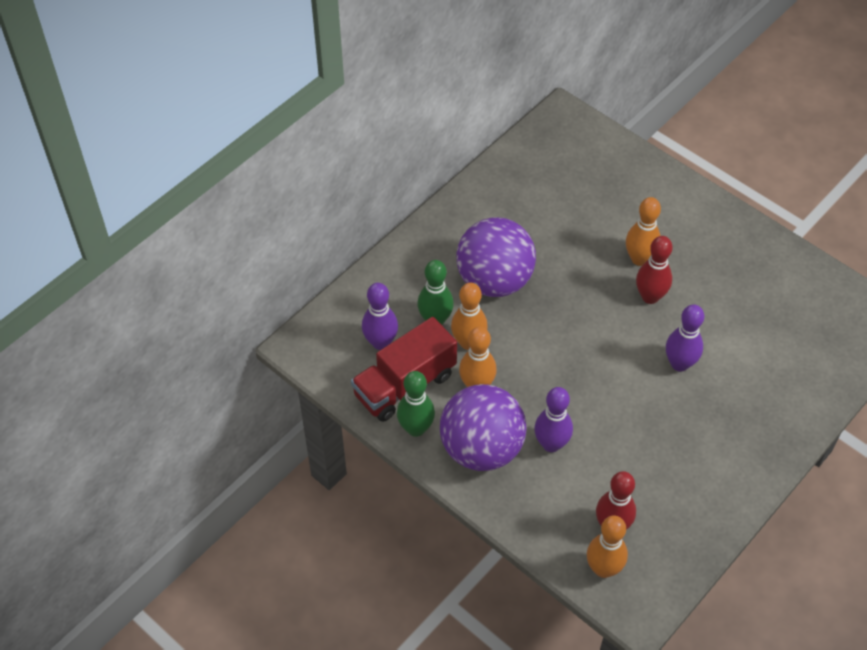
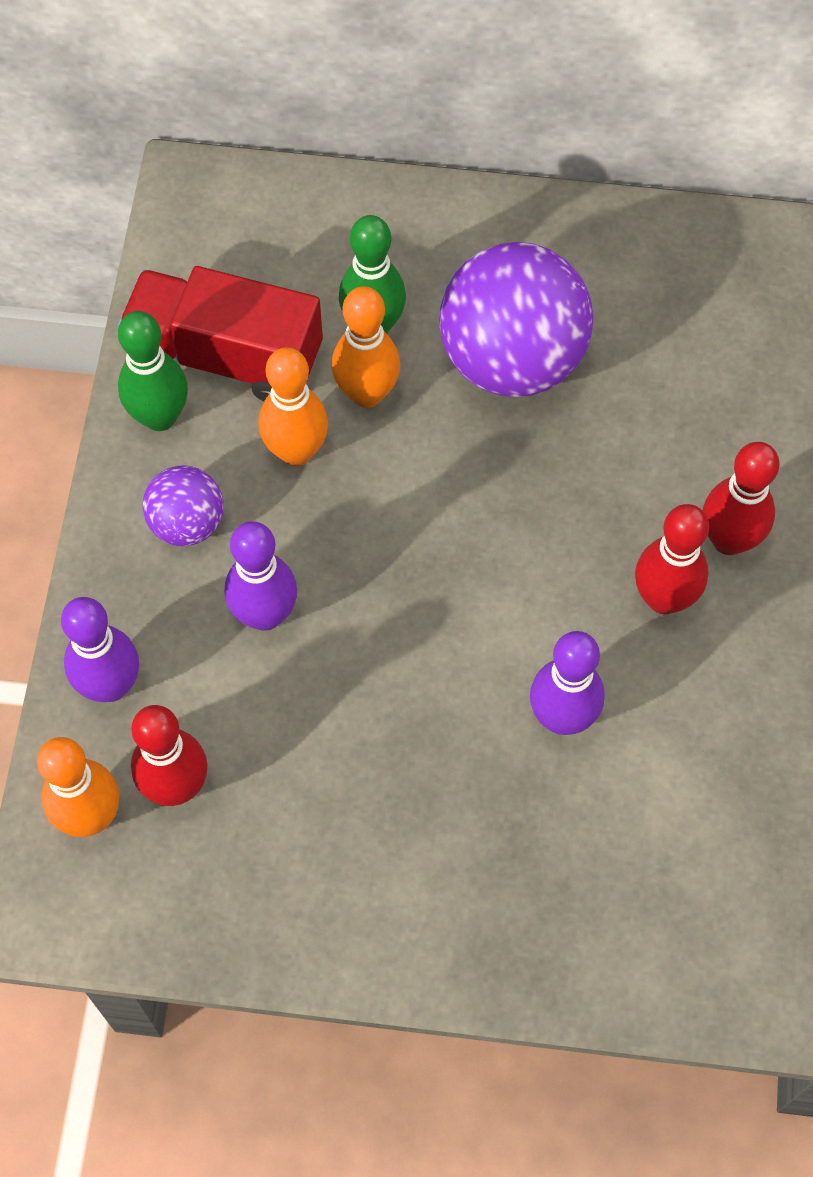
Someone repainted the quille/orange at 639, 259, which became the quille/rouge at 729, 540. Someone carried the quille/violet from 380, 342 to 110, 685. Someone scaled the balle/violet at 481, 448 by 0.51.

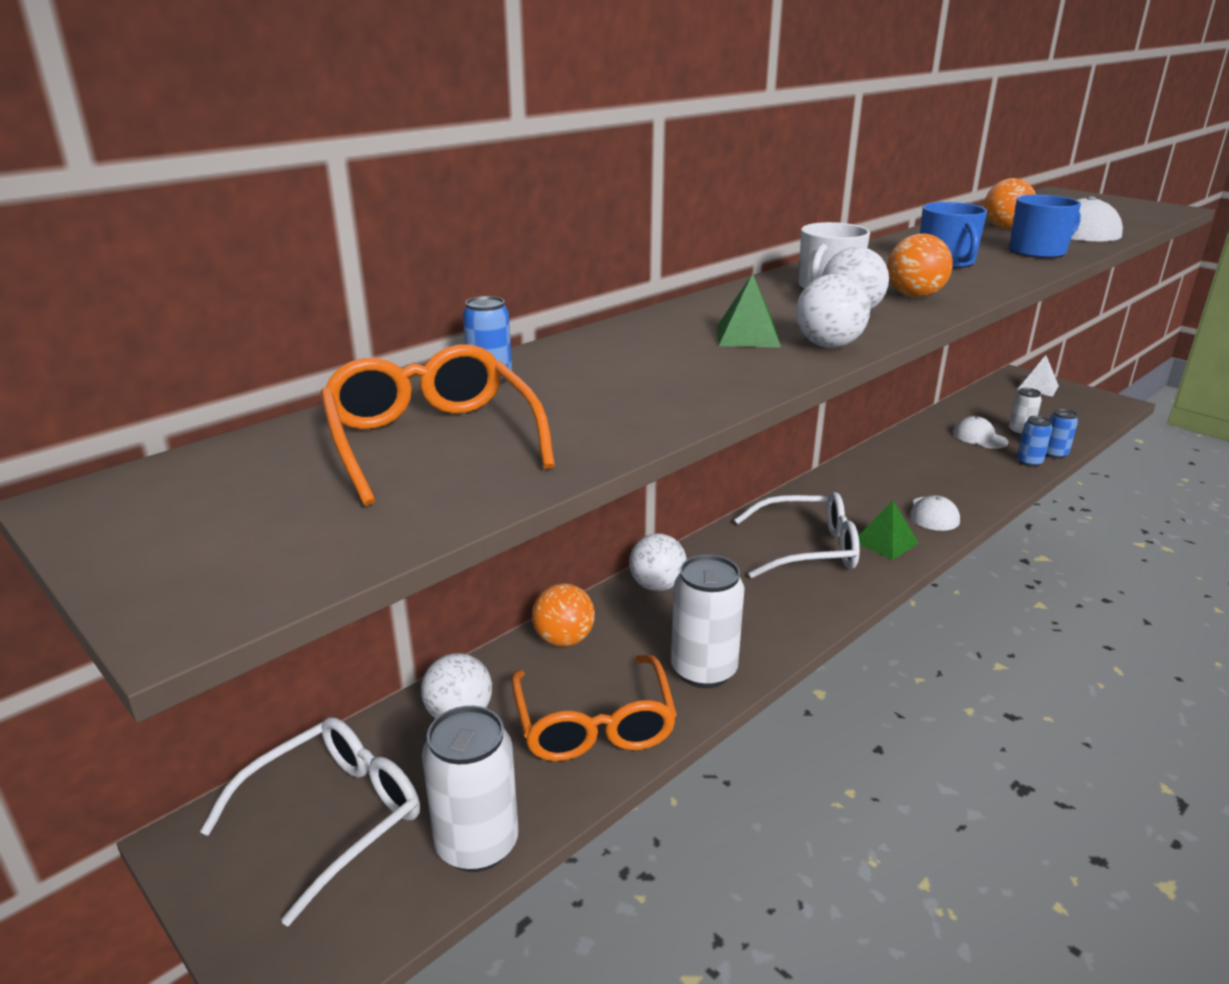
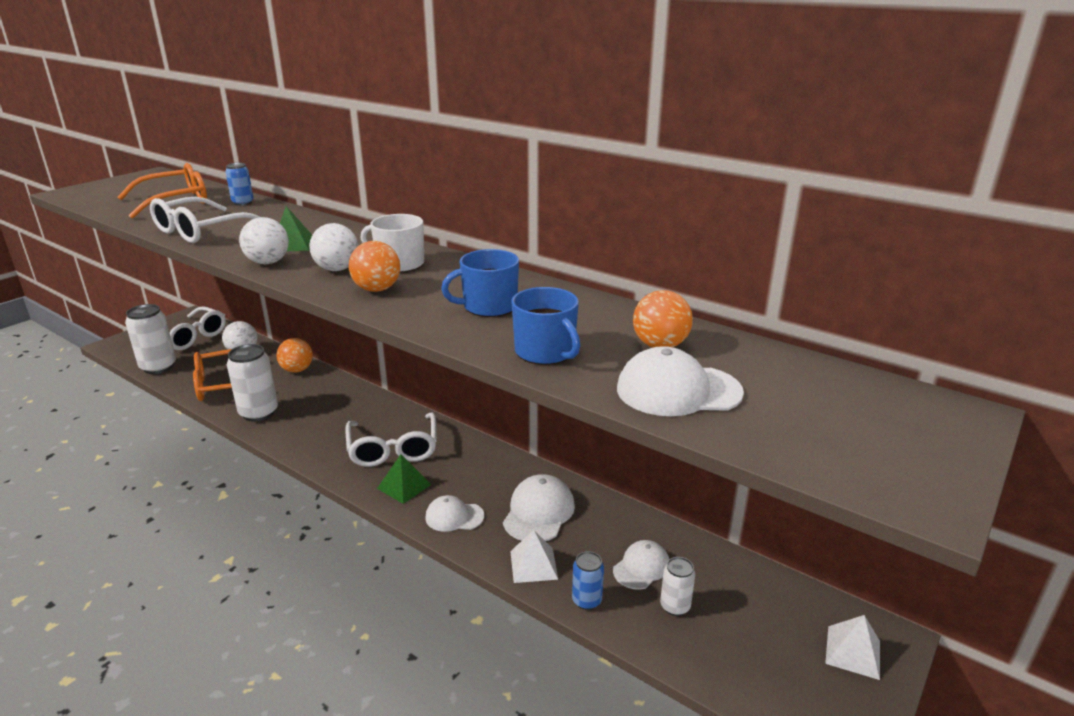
Someone took away the canette/bleu at 1054, 454. Someone took away the balle/blanc at 657, 586. Someone put down the lunettes/blanc at 202, 231. Someone put down the casquette/blanc at 539, 512. Someone put down the pyramide/blanc at 533, 565.

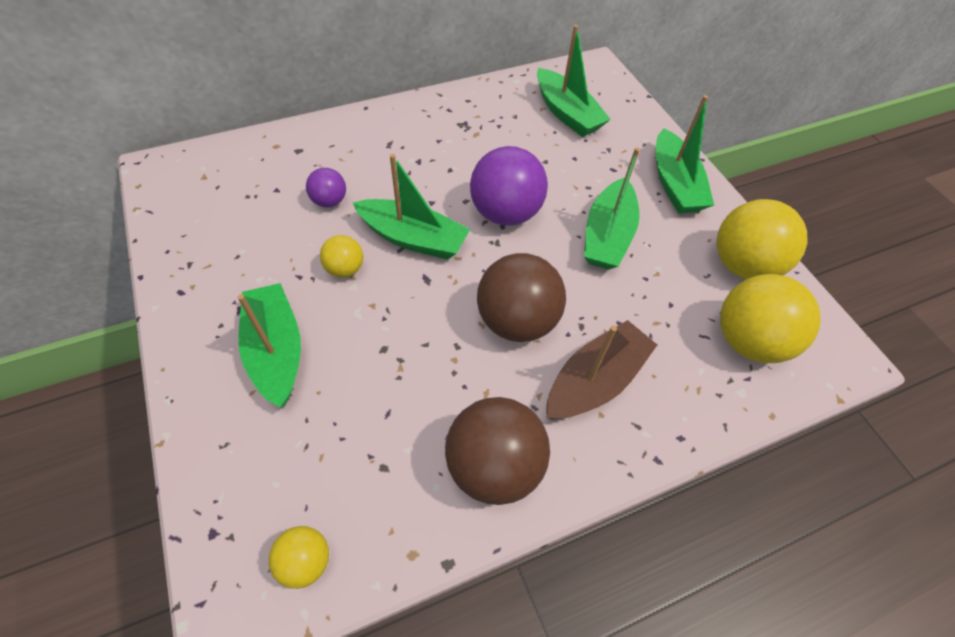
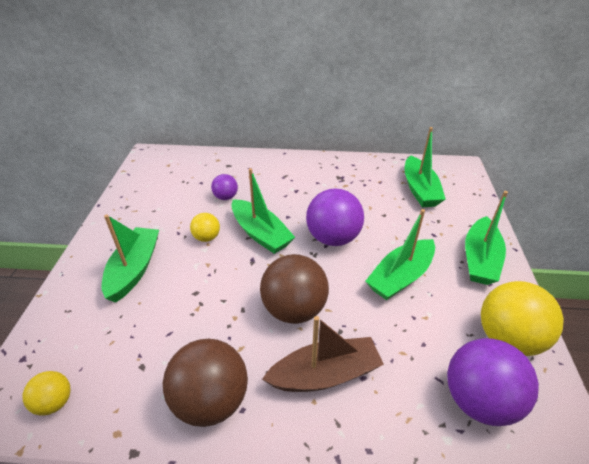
Someone repainted the balle/jaune at 748, 341, which became the balle/violet at 479, 400.

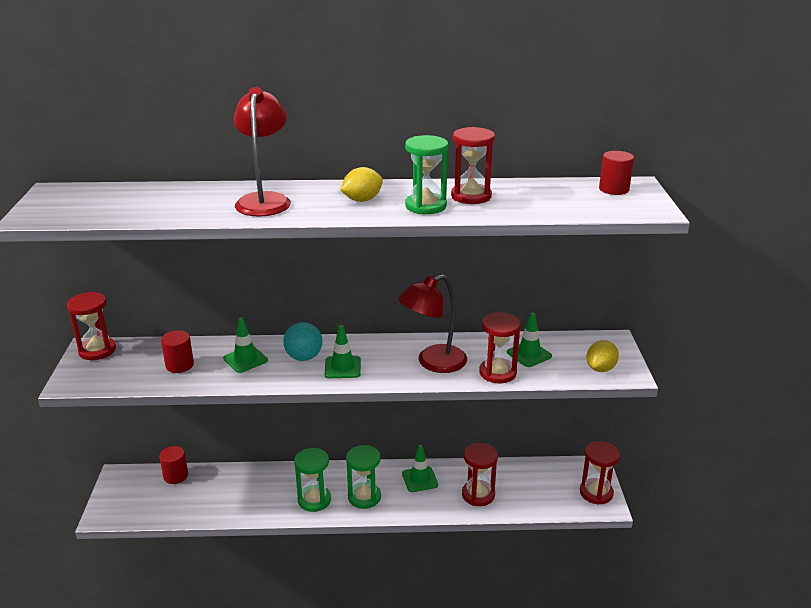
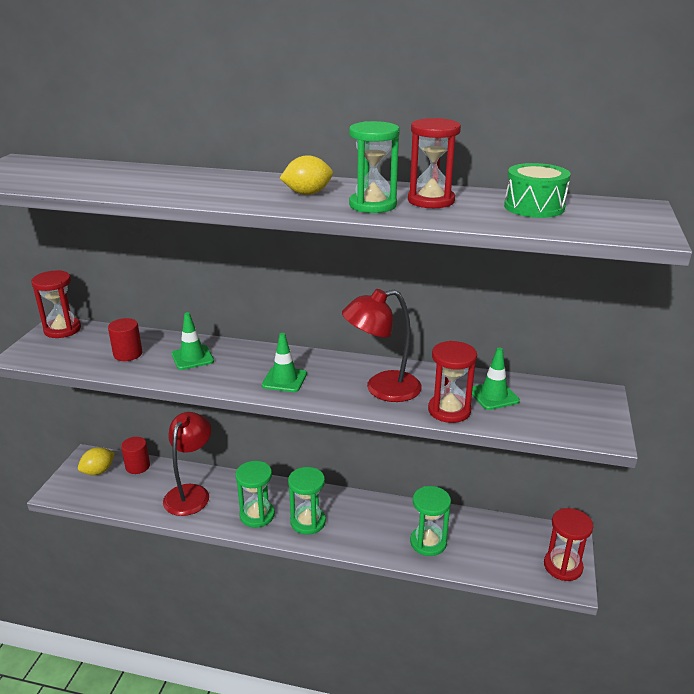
Someone carried the lampe/rouge from 264, 200 to 190, 493. Someone took away the cylindre/rouge at 614, 189. Someone took away the balle/turquoise at 304, 357. Someone carried the citron/jaune from 600, 368 to 98, 471. Someone repainted the sablier/rouge at 478, 494, which became the sablier/vert at 428, 542. Someone took away the cône de chantier/vert at 420, 479. Someone put down the tambour/vert at 534, 207.

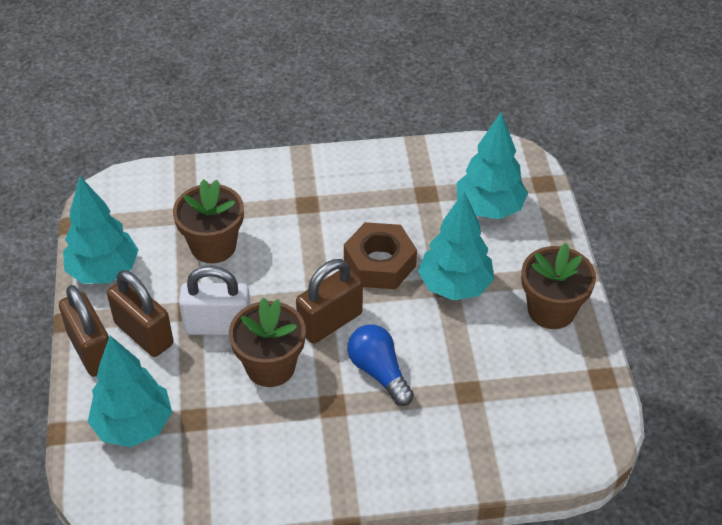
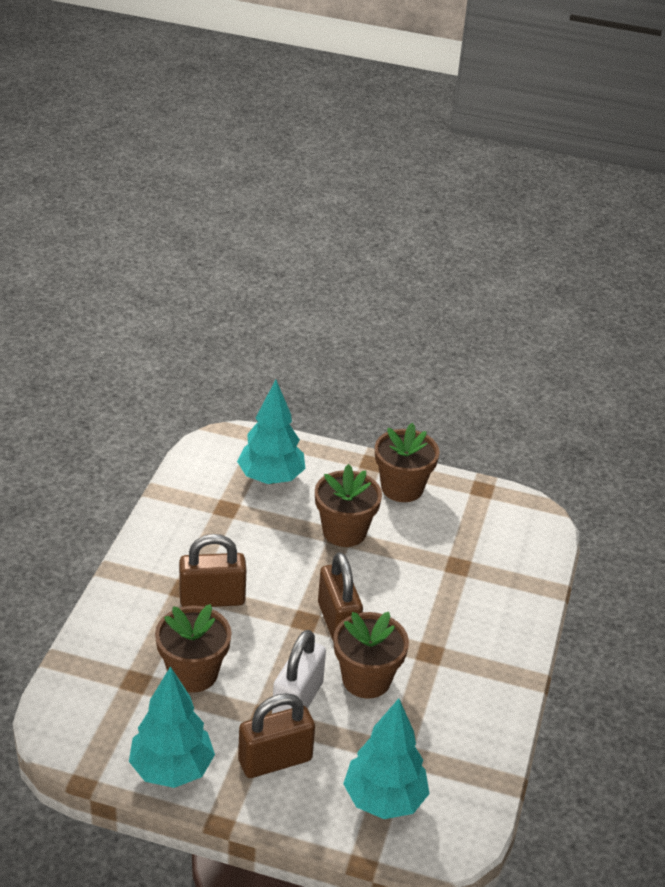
Someone swapped the arbre/turquoise at 455, 286 for the pot de fleurs/marron at 344, 531. Someone took away the écrou/marron at 380, 263. Someone carried the cadenas/marron from 91, 350 to 212, 599. Someone took away the ampoule/bleu at 379, 372.

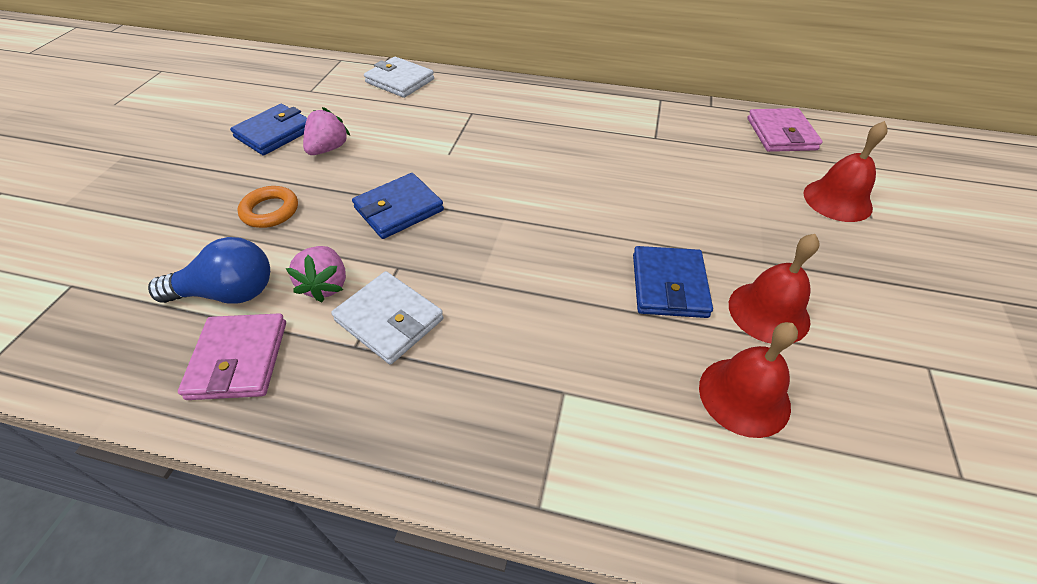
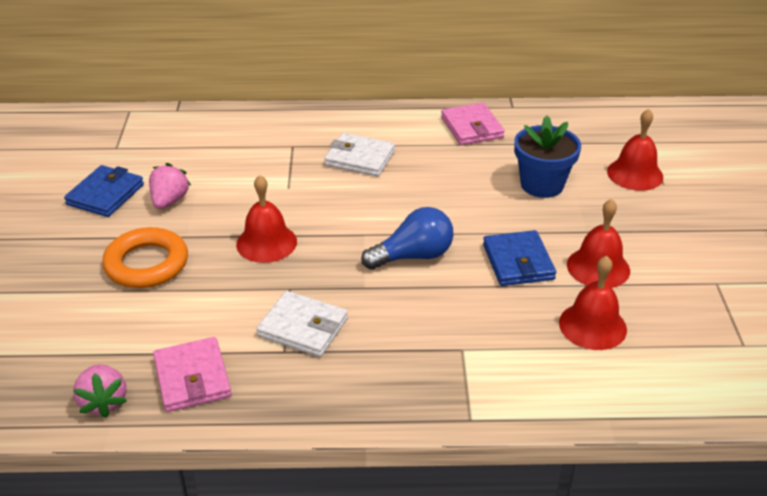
Someone carried the portefeuille/blanc from 400, 81 to 360, 158. Someone carried the portefeuille/rose from 781, 134 to 472, 127. Someone swapped the portefeuille/bleu at 399, 209 for the cloche/rouge at 266, 243. Someone scaled the anneau/orange at 270, 211 by 1.56. Someone carried the ampoule/bleu from 228, 293 to 413, 256. Someone carried the fraise/rose from 326, 285 to 104, 402. Someone put down the pot de fleurs/bleu at 542, 185.

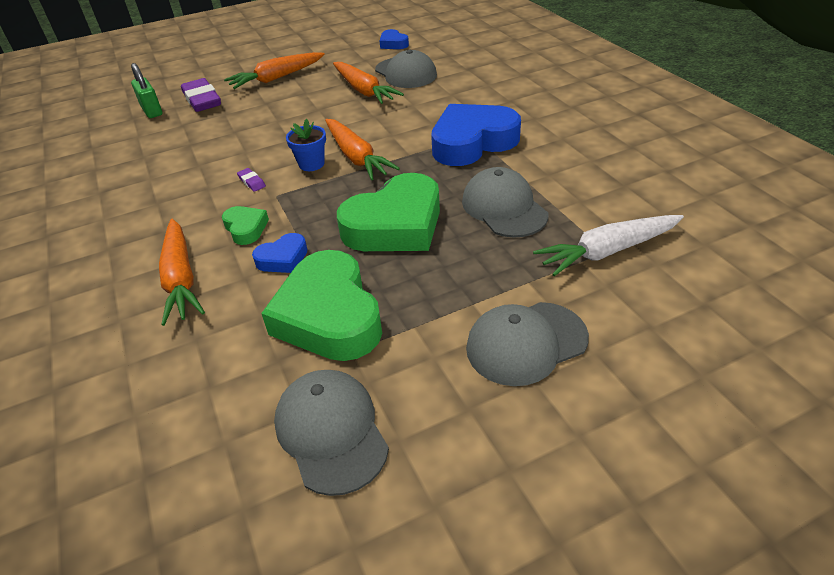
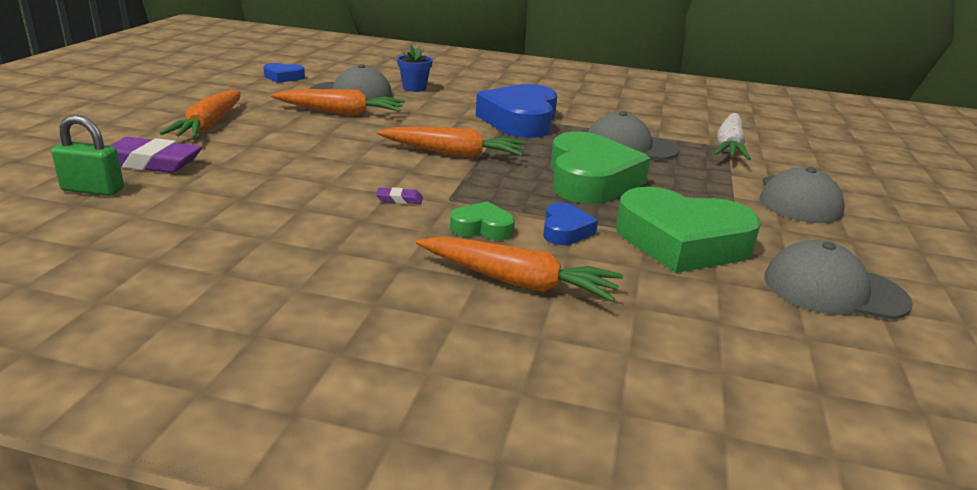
Someone carried the pot de fleurs/bleu from 311, 164 to 414, 88.

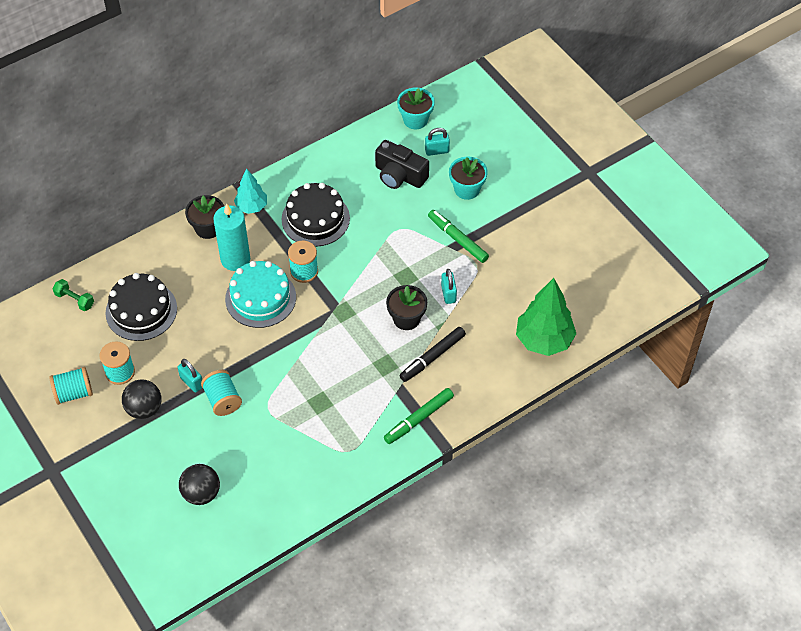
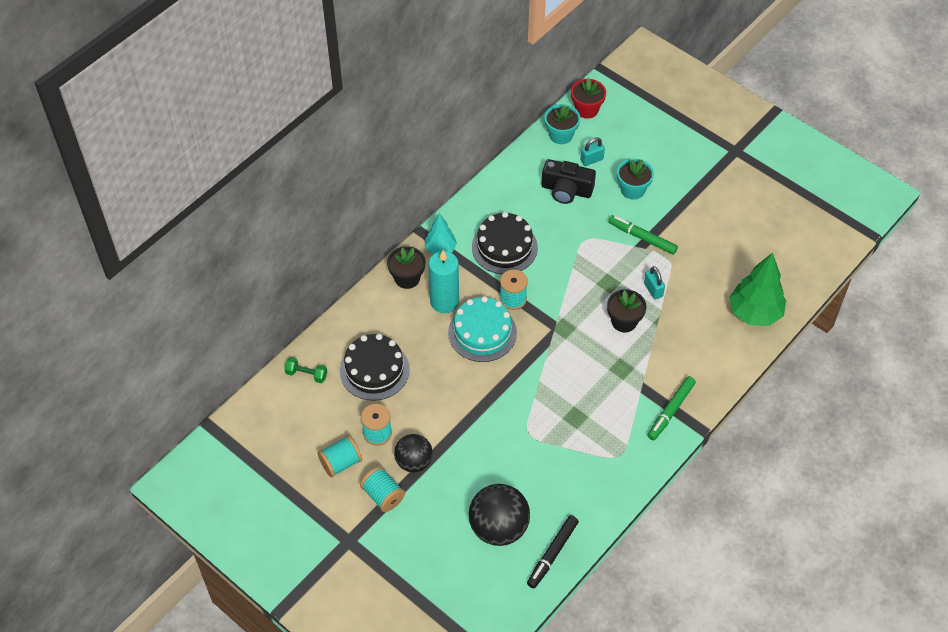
Someone carried the feutre/noir from 432, 357 to 552, 554. Someone took away the cadenas/turquoise at 192, 382. Someone carried the bobine/turquoise from 223, 400 to 383, 495. Someone scaled the balle/noir at 201, 493 by 1.55. Someone put down the pot de fleurs/rouge at 586, 109.

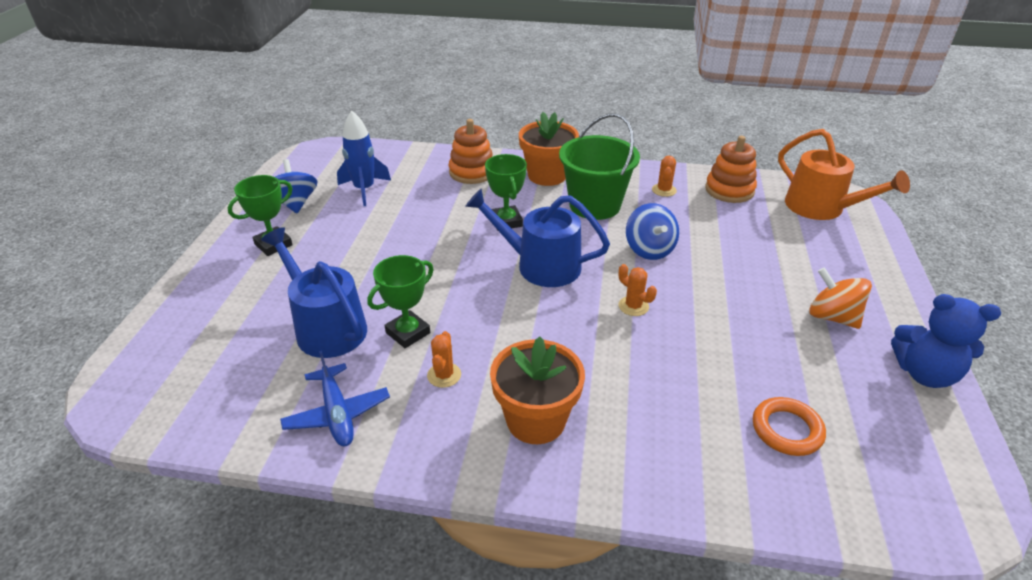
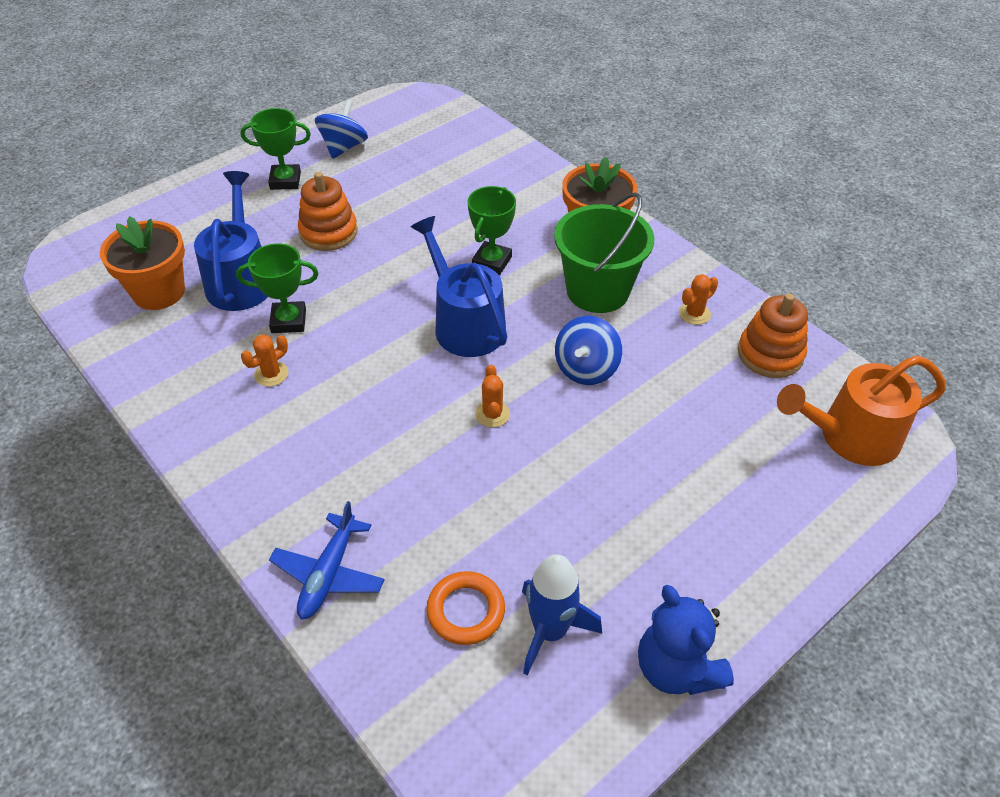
Someone carried the fusée/bleu from 364, 190 to 550, 631. Someone carried the jouet à empiler/orange from 472, 172 to 328, 232. Someone rotated the arrosoir/orange at 821, 208 by 75 degrees clockwise. Someone took away the toupie/orange at 832, 317. Someone carried the pot de fleurs/orange from 536, 420 to 159, 292. Someone carried the avion/bleu from 337, 414 to 328, 574.

